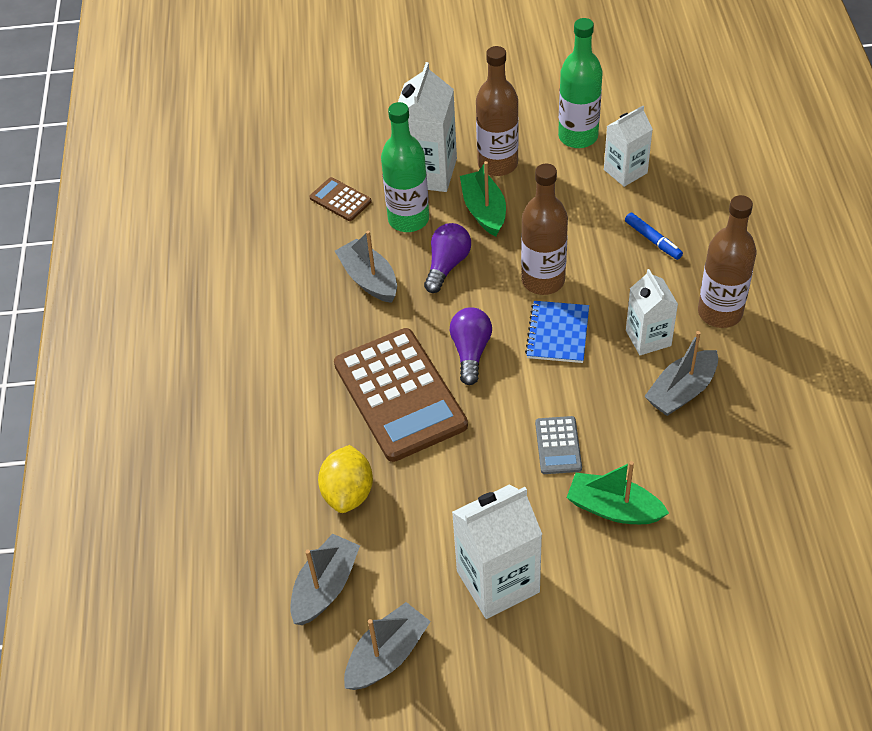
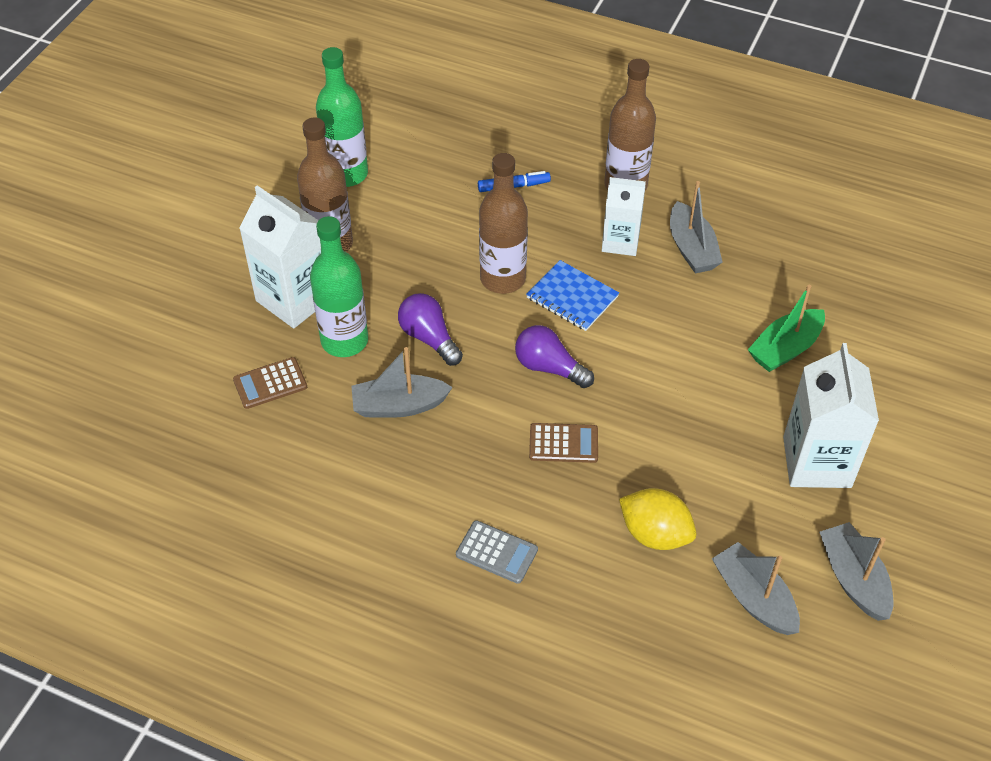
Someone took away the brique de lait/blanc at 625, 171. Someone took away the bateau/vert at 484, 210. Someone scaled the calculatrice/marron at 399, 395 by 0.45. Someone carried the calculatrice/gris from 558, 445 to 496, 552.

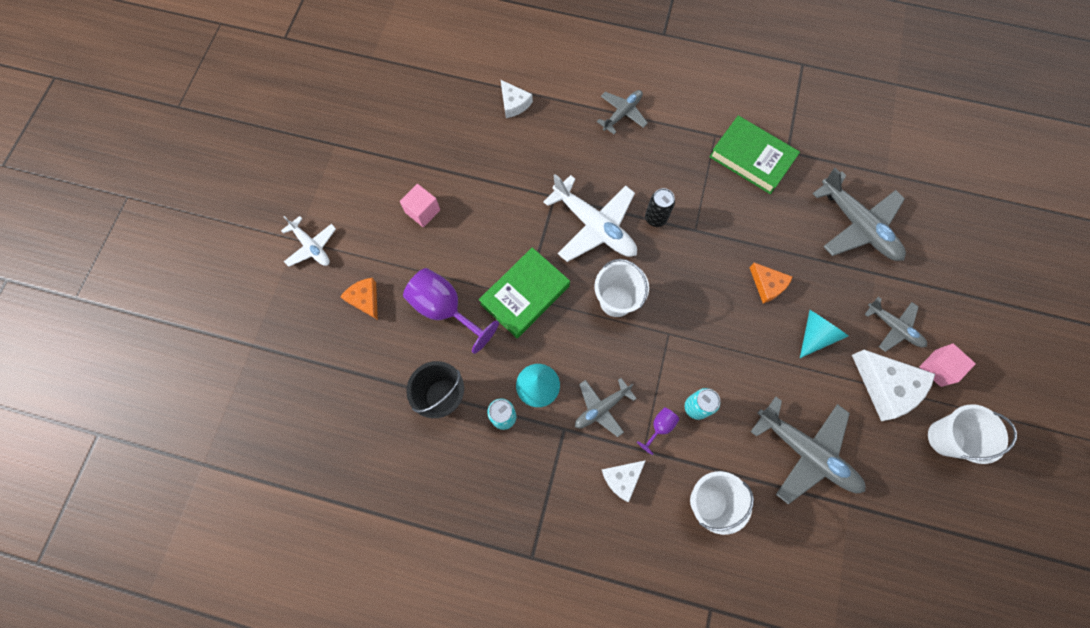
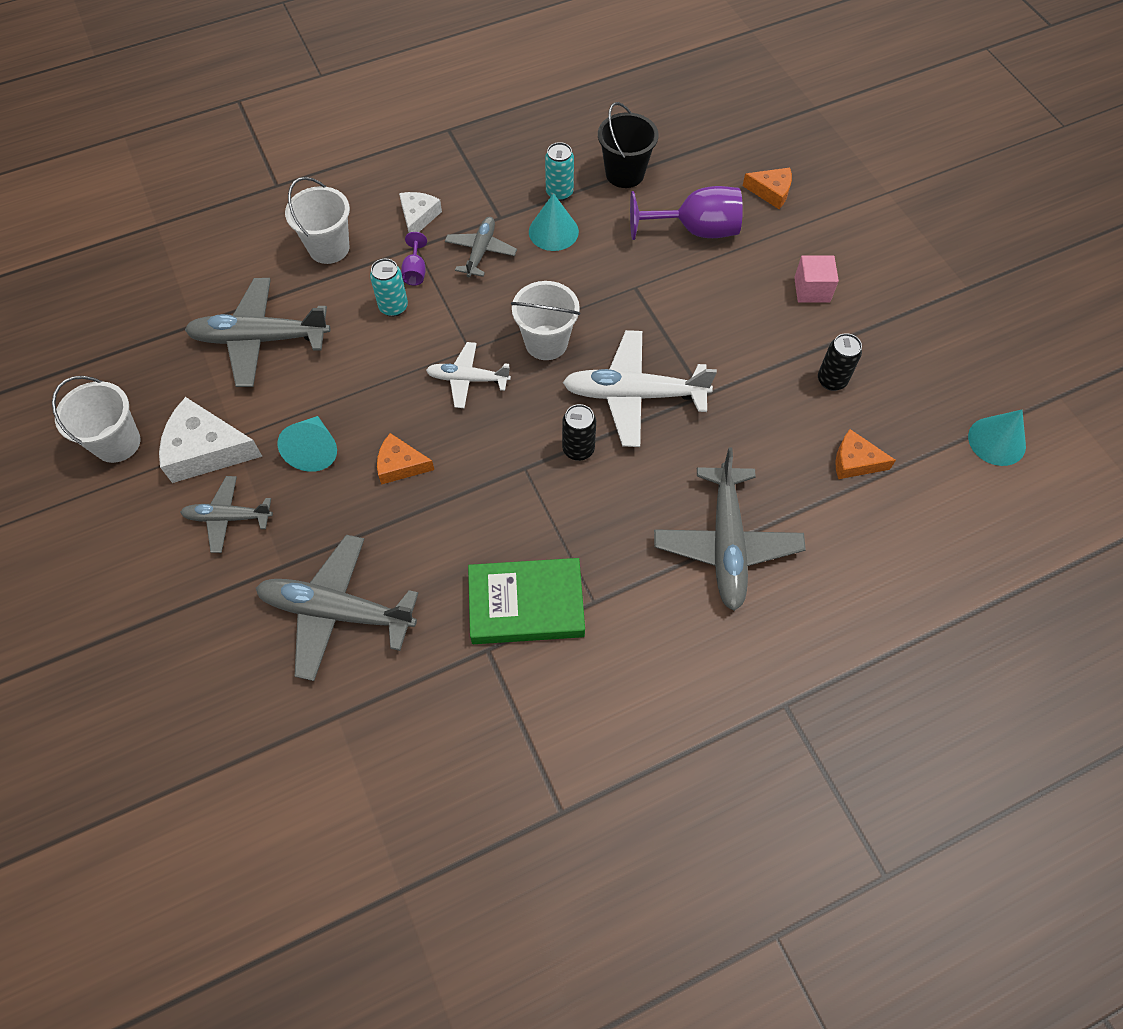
Someone repainted the fromage/blanc at 514, 103, which became the fromage/orange at 855, 461. Someone scaled the avion/gris at 622, 113 by 1.72. Someone carried the avion/blanc from 311, 246 to 467, 379. Someone took away the livre/vert at 525, 295. Someone took away the cube/rose at 938, 368. Someone put down the canette/noir at 831, 380. Someone put down the cône/turquoise at 996, 441.

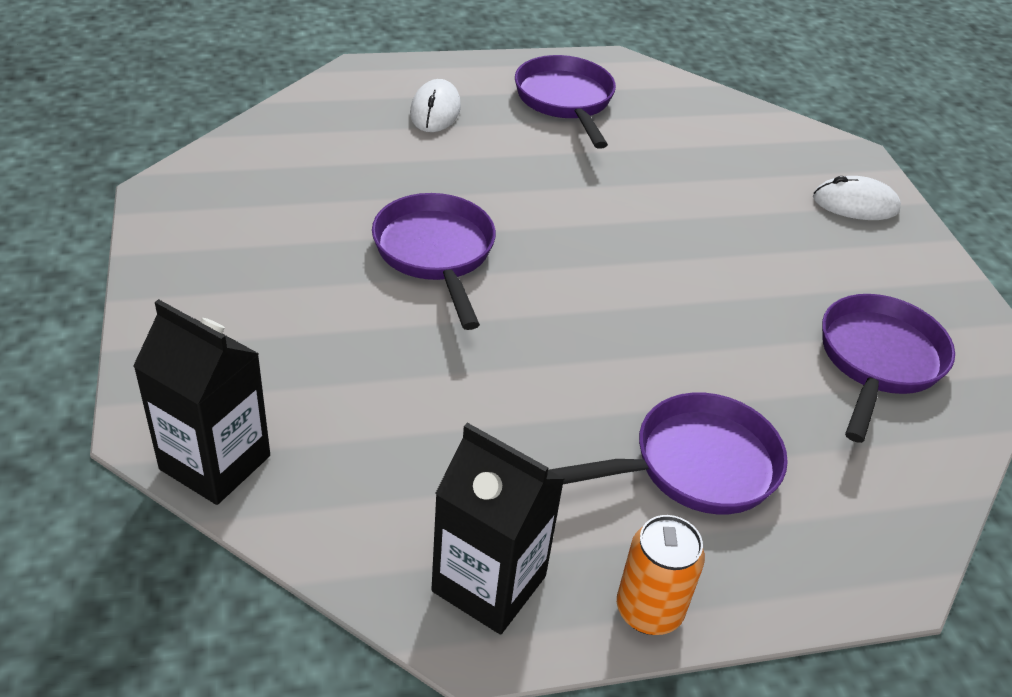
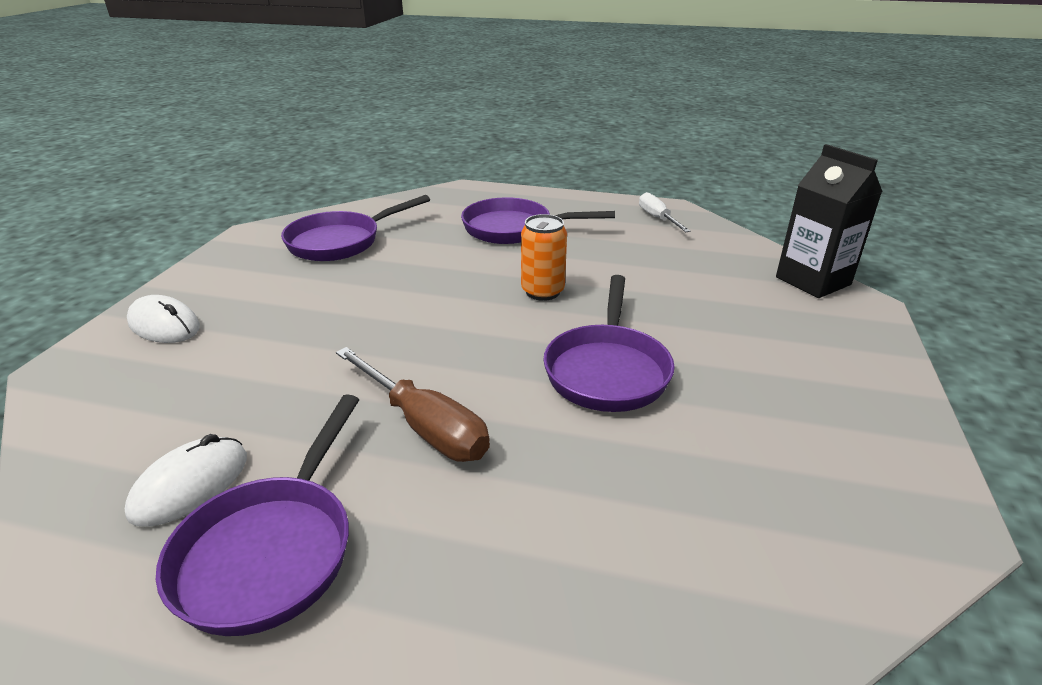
Someone carried the souris/blanc from 435, 111 to 190, 485. Someone swapped the brique de lait/noir at 489, 583 for the tournevis/blanc at 657, 218. Someone carried the canette/orange from 649, 610 to 542, 291. Someone put down the tournevis/marron at 424, 426.

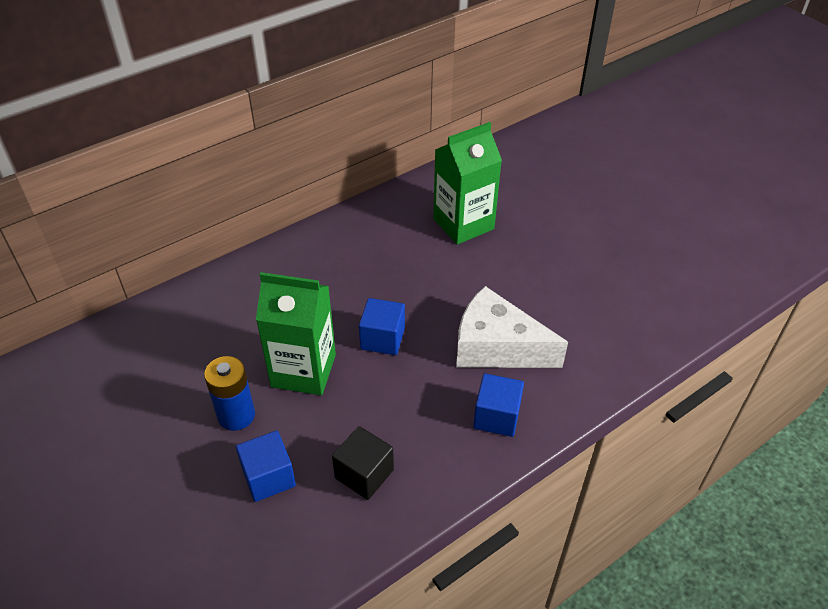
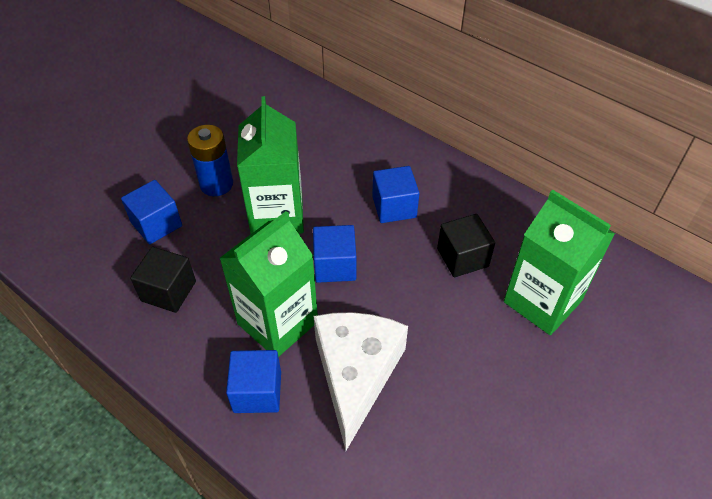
Someone put down the cube/bleu at 394, 207. Someone put down the brique de lait/vert at 277, 323. Someone put down the cube/noir at 462, 257.

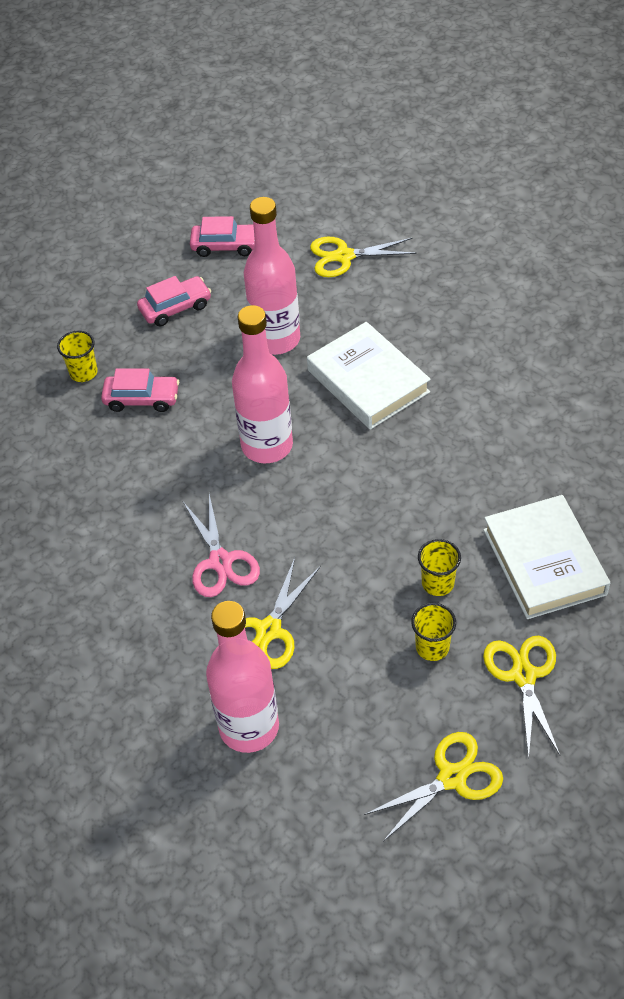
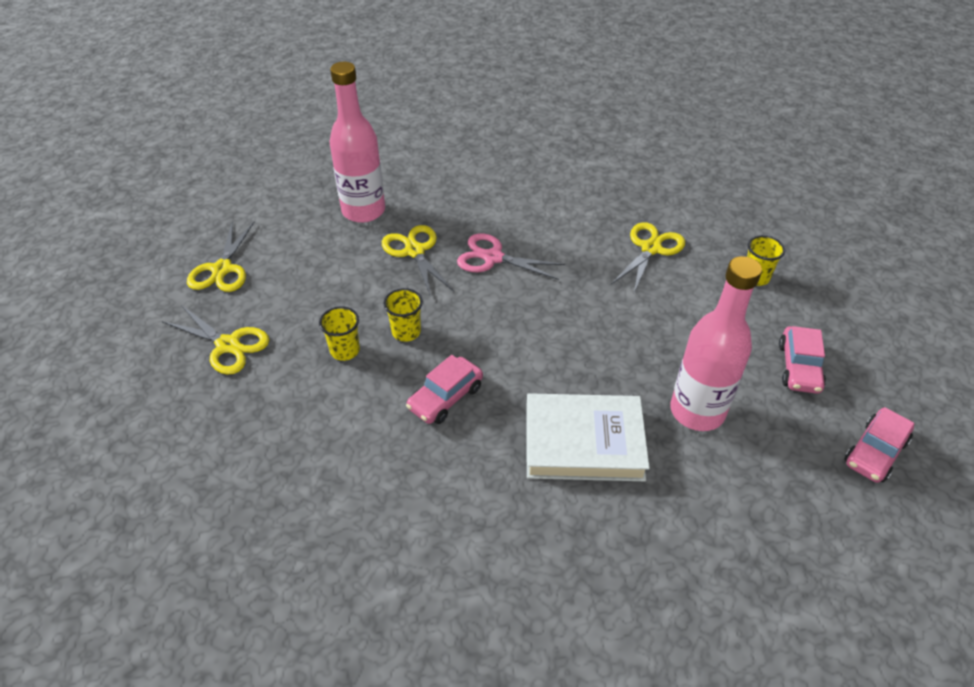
Someone carried the ciseaux/jaune from 344, 256 to 650, 248. Someone took away the bouteille/rose at 267, 445. Someone carried the voiture/rose from 142, 399 to 445, 397. Someone took away the livre/blanc at 544, 562. Someone carried the gobelet/jaune from 432, 647 to 406, 332.

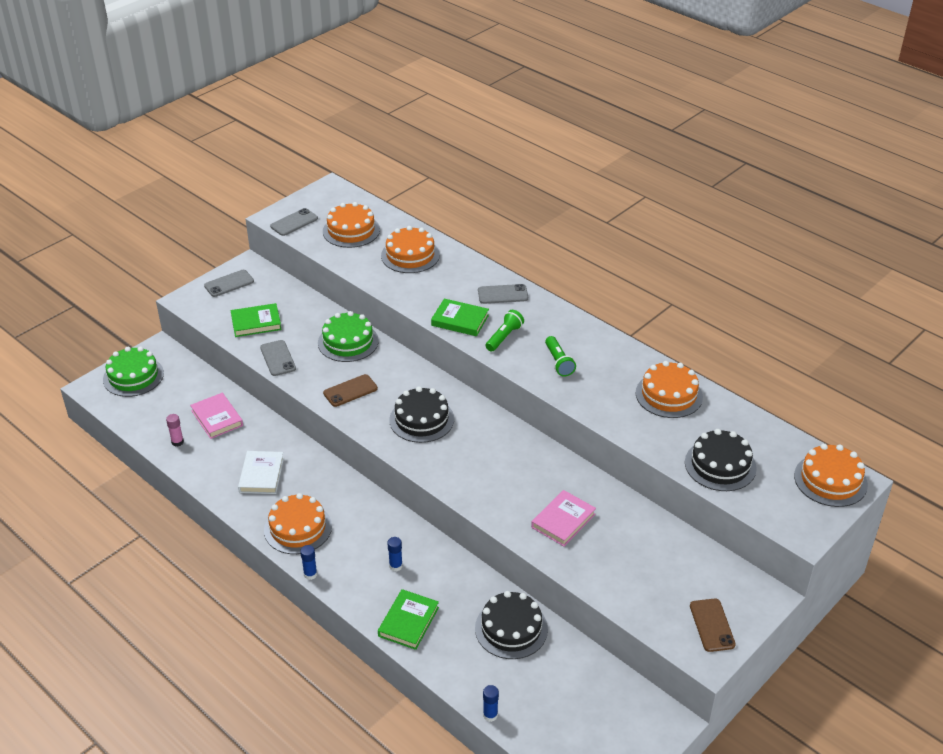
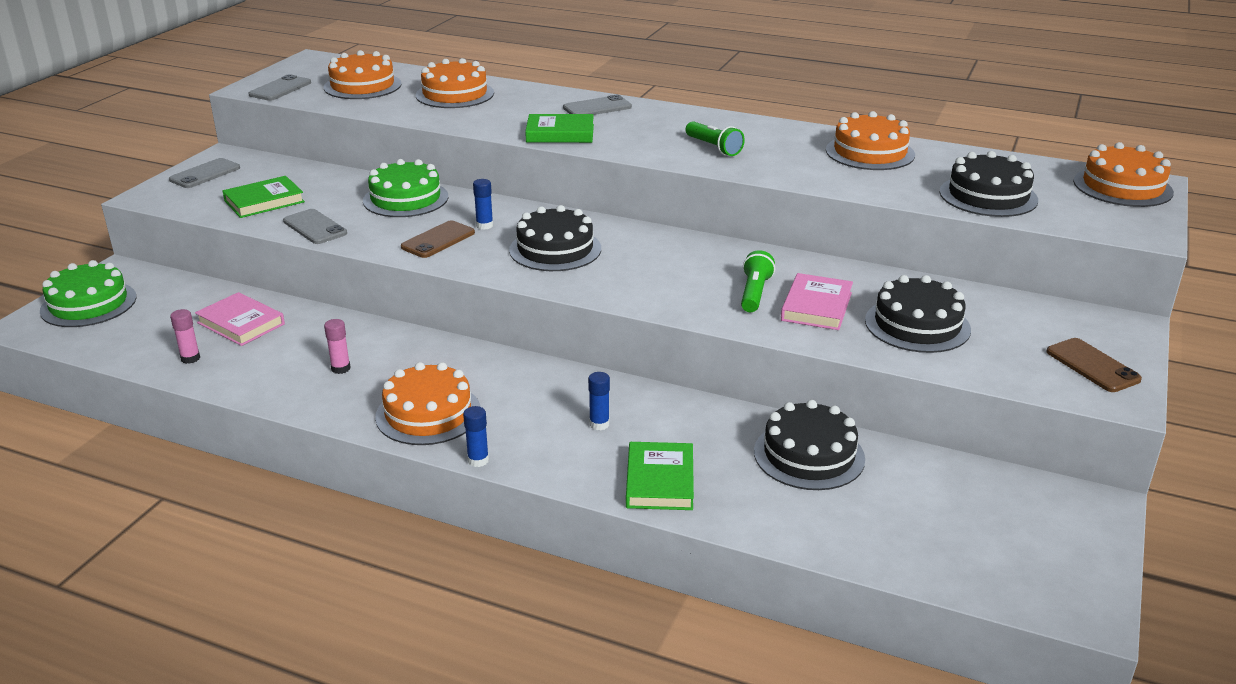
Someone carried the lampe de poche/vert from 504, 337 to 755, 293. Someone swapped the livre/blanc at 261, 475 for the bâton de colle/rose at 341, 368. Someone carried the bâton de colle/bleu from 490, 715 to 484, 225. Someone put down the gâteau/noir at 917, 325.

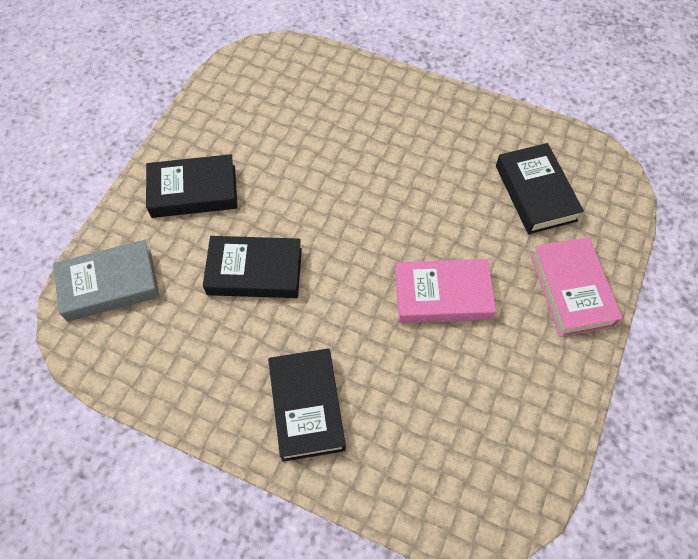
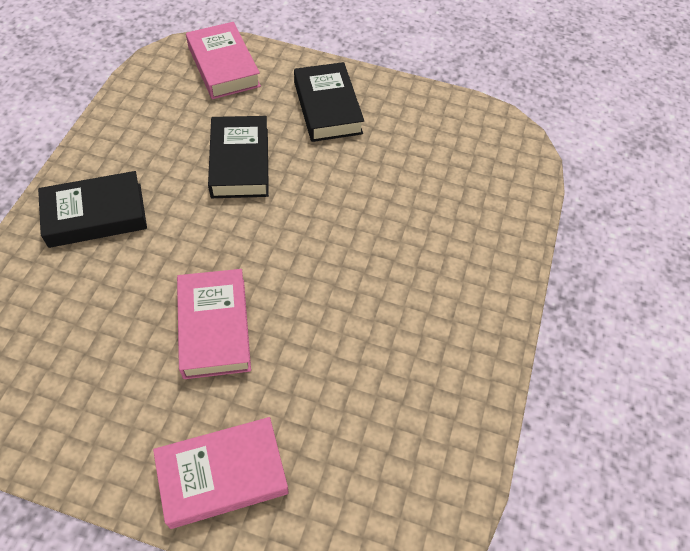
Someone took away the livre/noir at 535, 193. Someone repainted the livre/gris at 109, 284, which became the livre/rose at 224, 66.

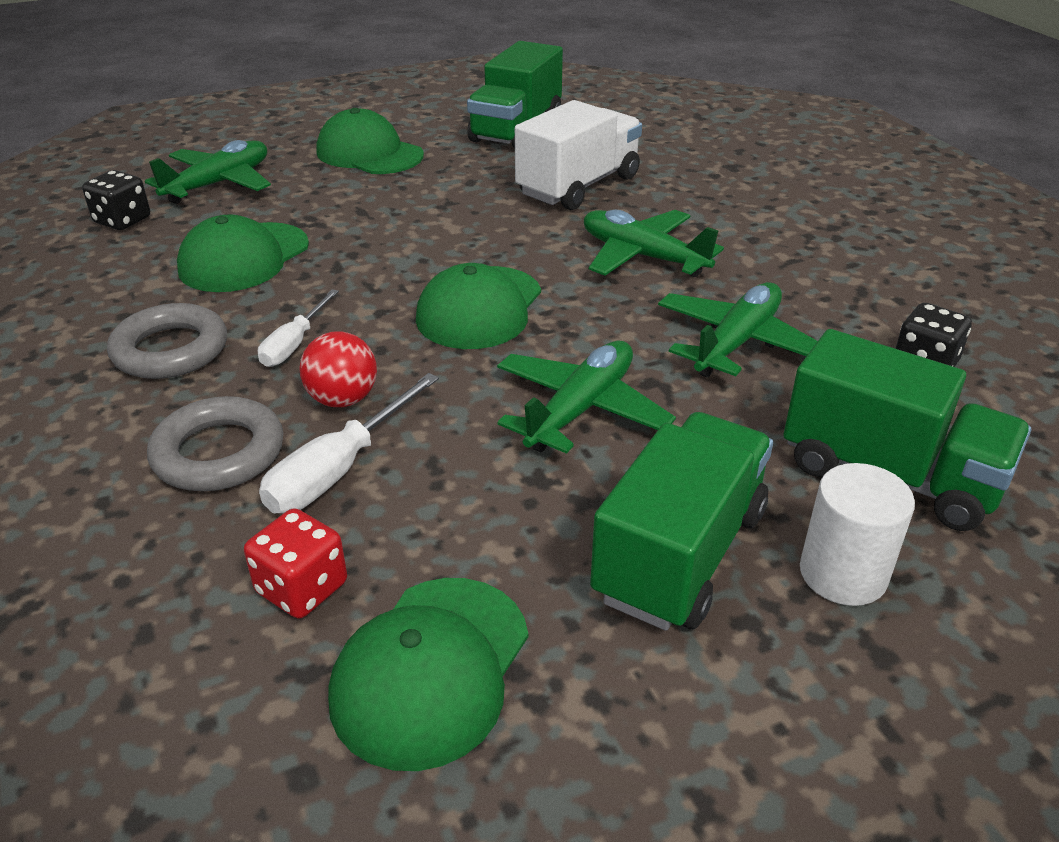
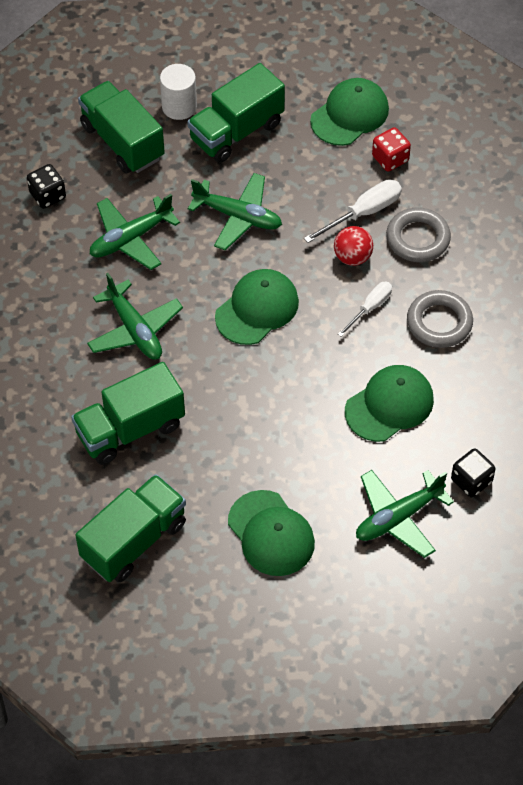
Someone repainted the camion/blanc at 578, 186, which became the camion/vert at 130, 429. Someone rotated the avion/vert at 580, 409 by 120 degrees counterclockwise.

